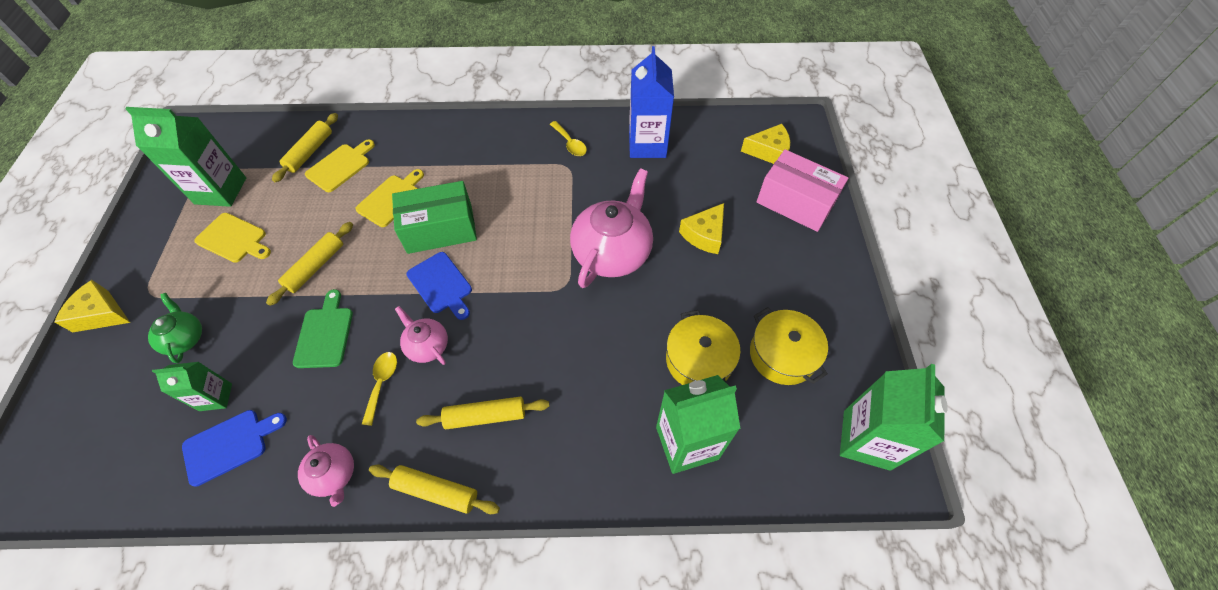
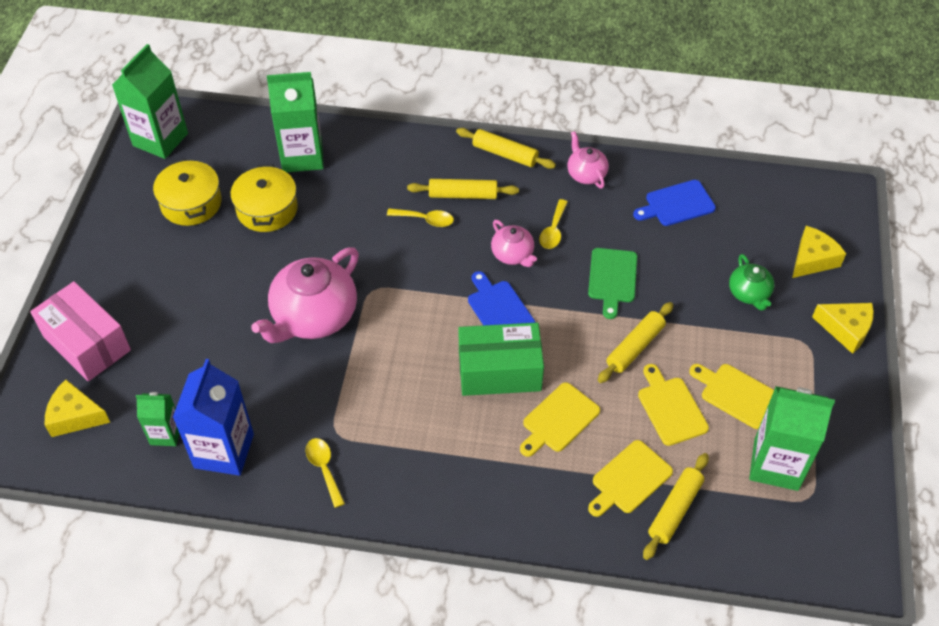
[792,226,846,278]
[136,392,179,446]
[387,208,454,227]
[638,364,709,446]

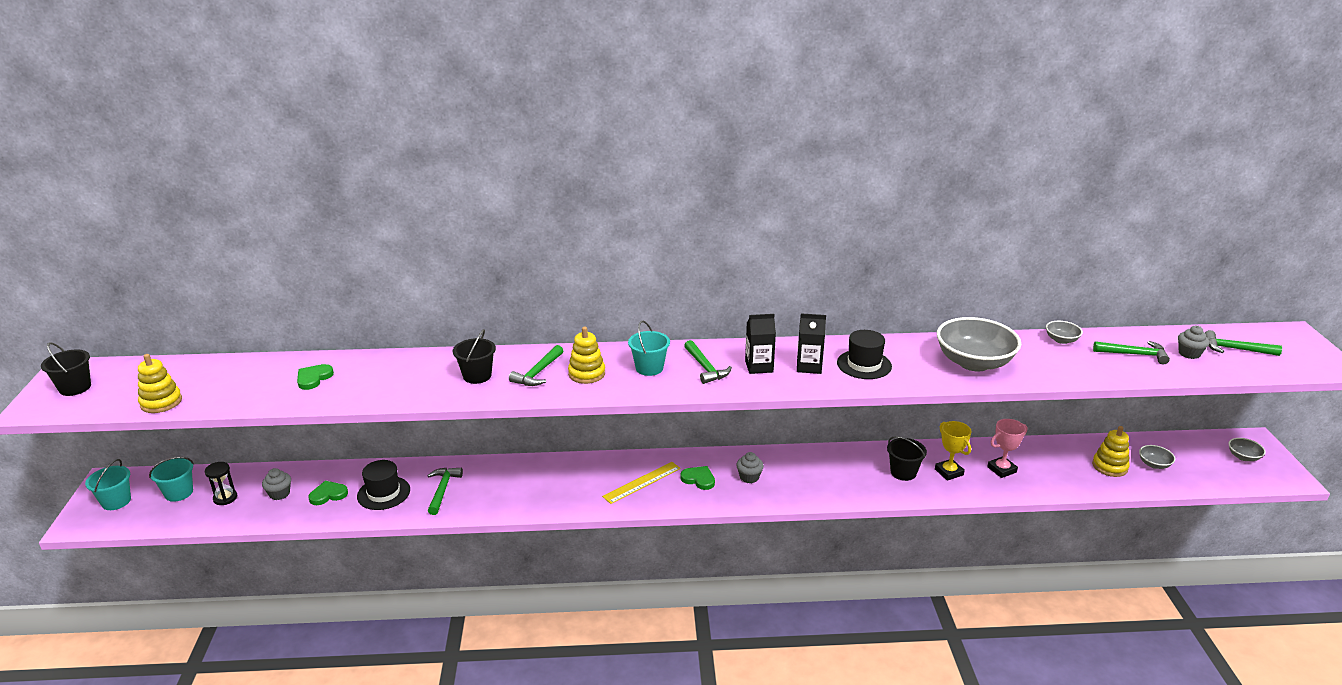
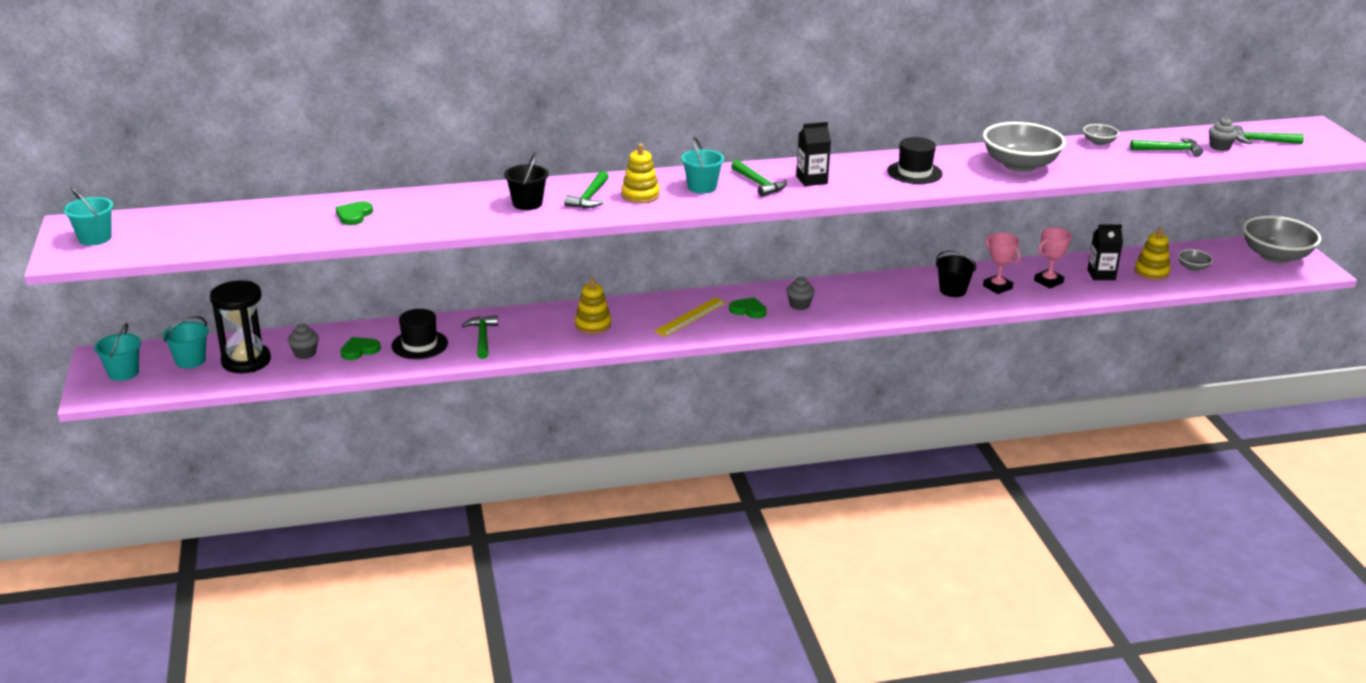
[1087,225,1123,280]
[64,187,114,246]
[575,278,611,334]
[983,233,1021,294]
[1243,216,1321,263]
[210,280,271,373]

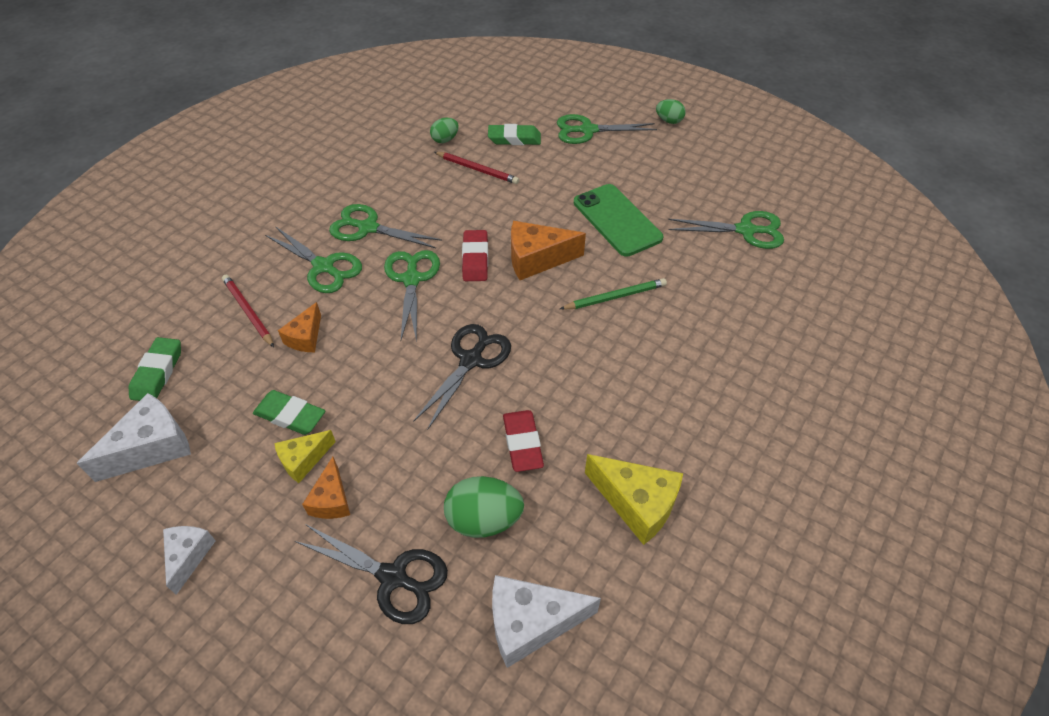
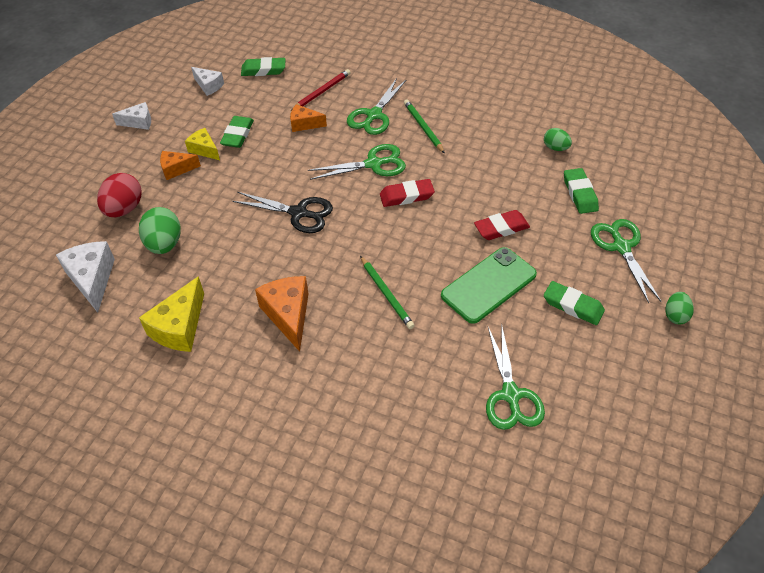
[434,152,519,184] (first image)
[404,100,445,154]
[255,276,308,352]
[191,67,224,96]
[474,210,530,240]
[97,173,141,217]
[544,281,605,325]

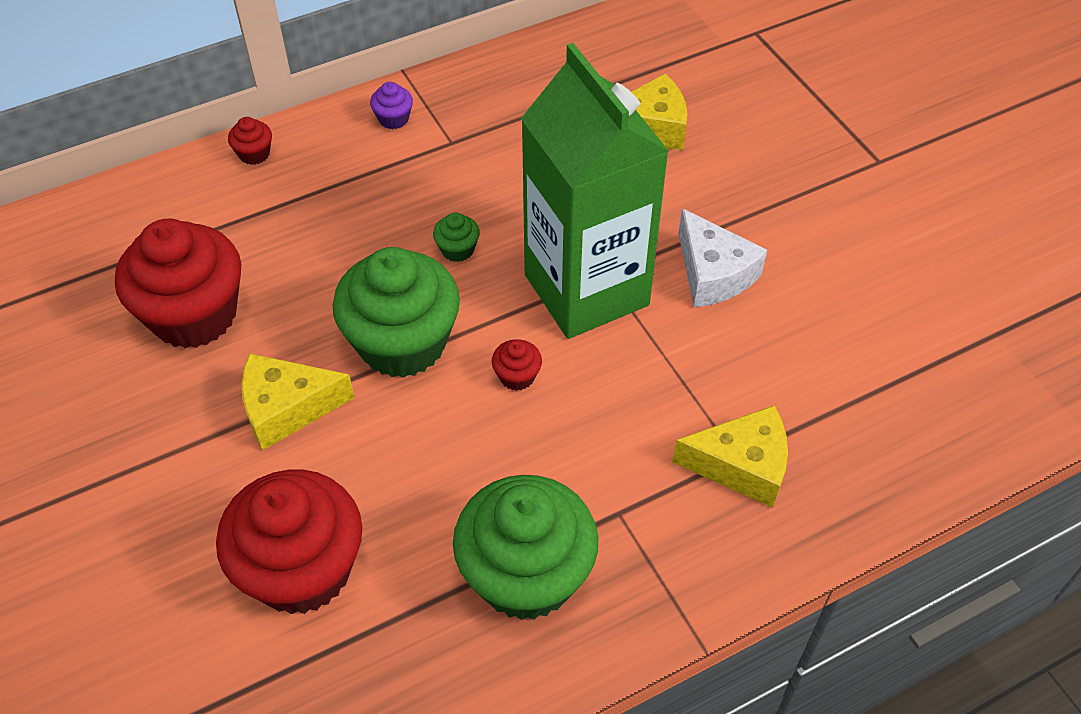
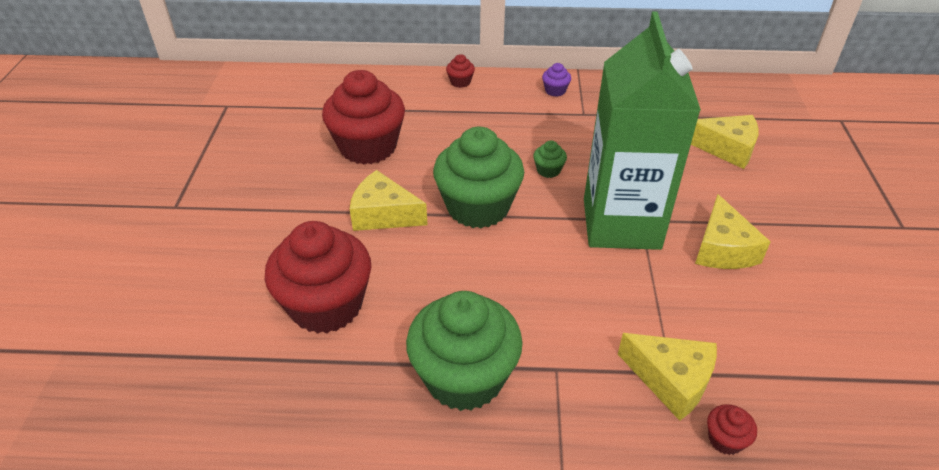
[695,194,771,269]
[707,404,757,455]

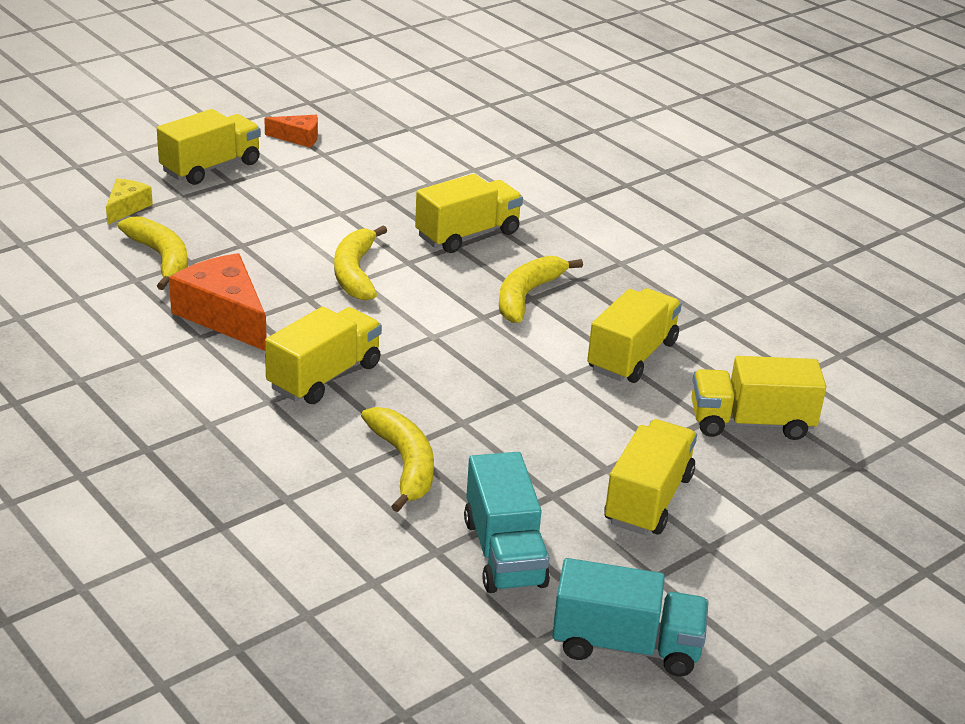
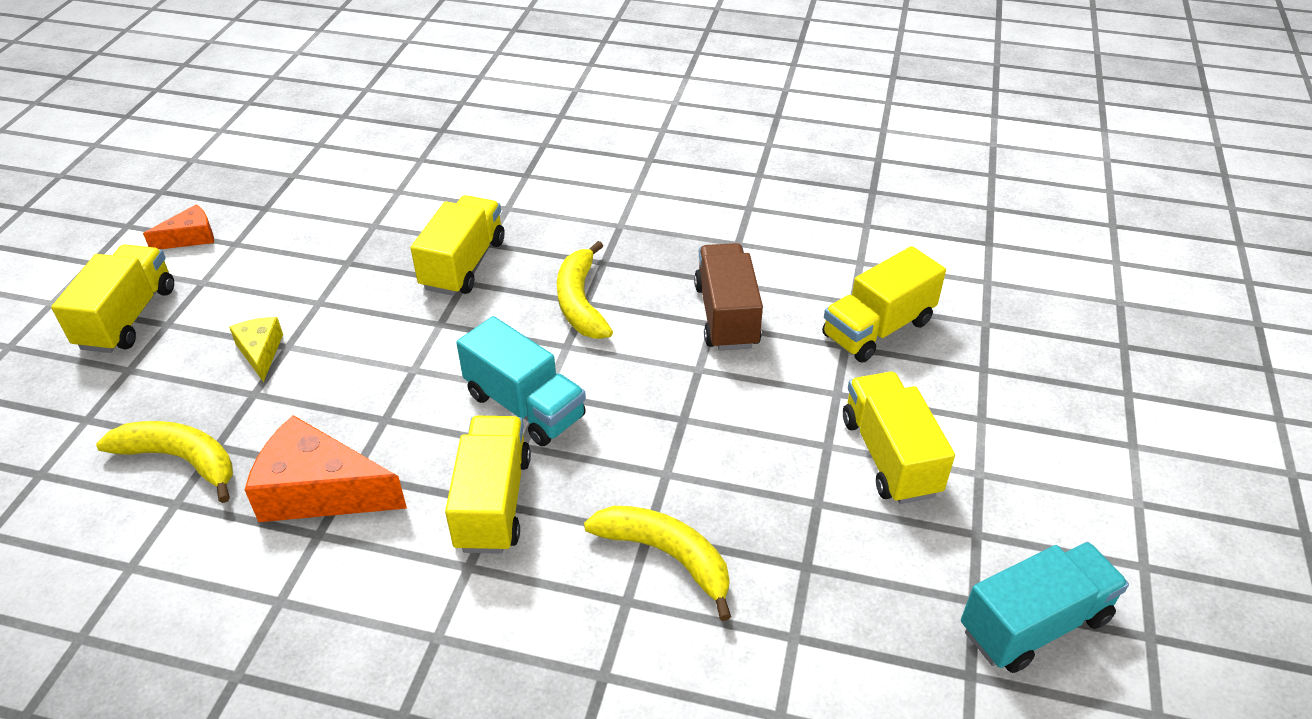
[229,317,283,382]
[334,225,387,301] (first image)
[694,243,763,351]
[456,316,586,446]

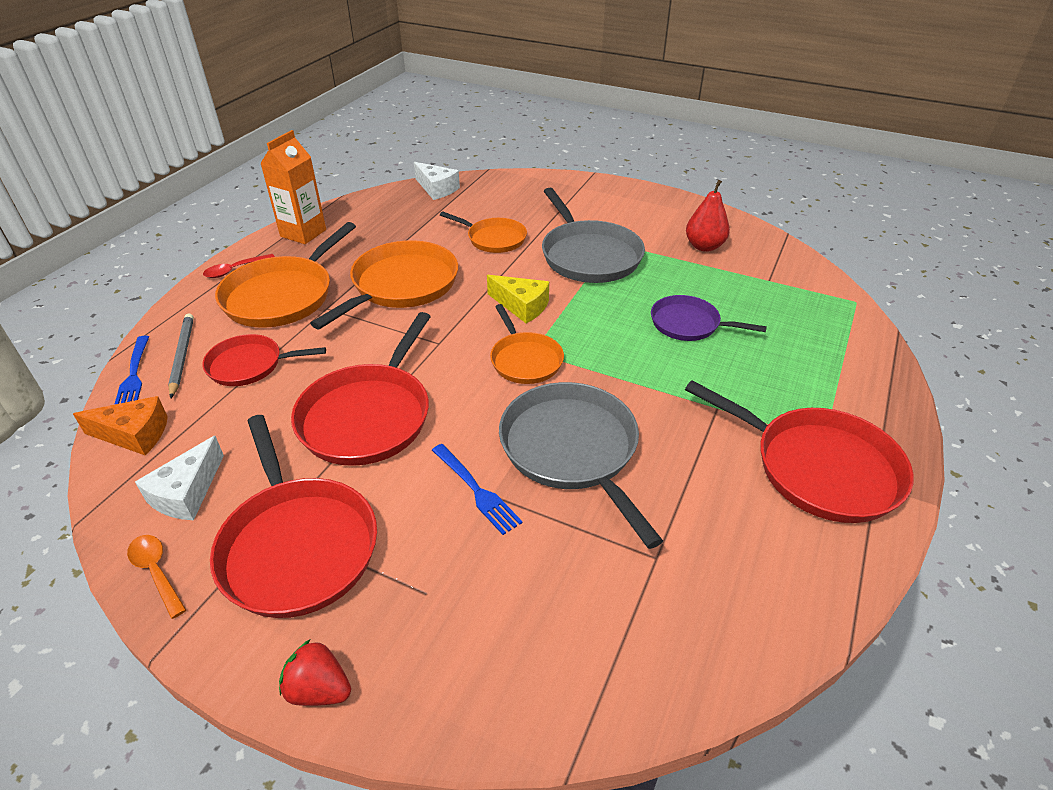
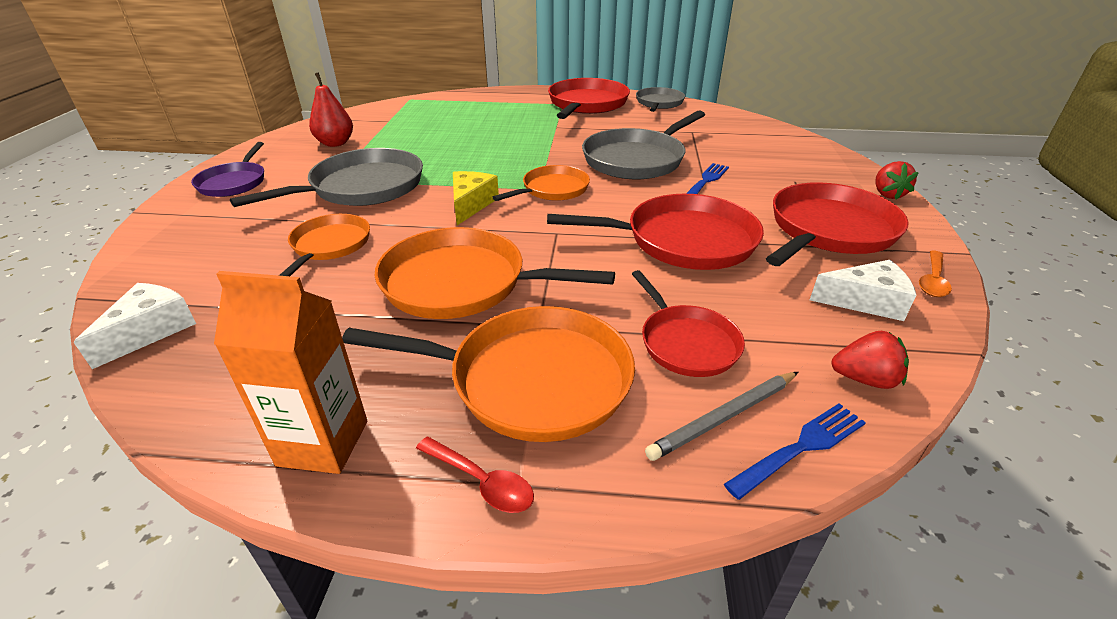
[191,142,264,197]
[832,331,909,389]
[636,87,685,112]

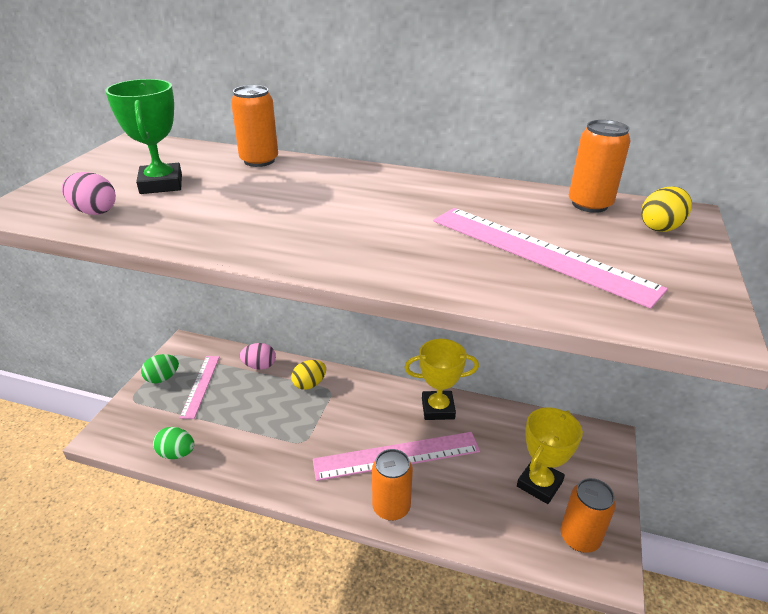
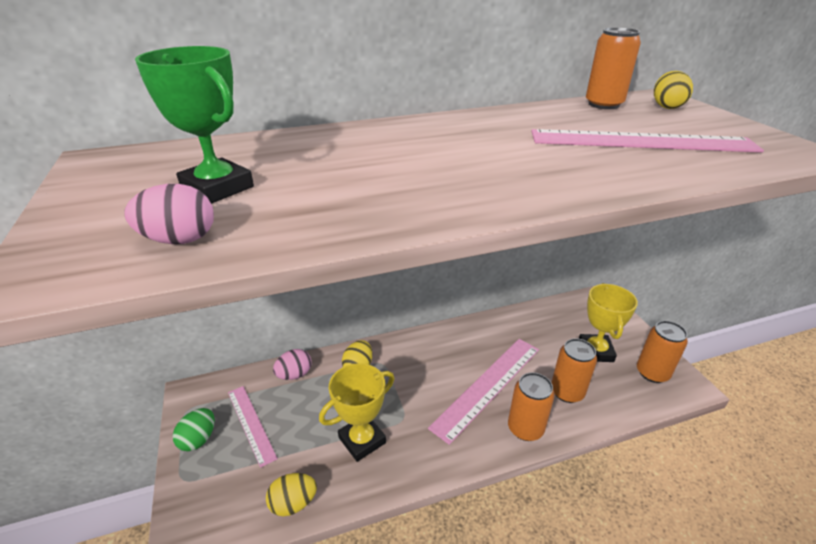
[551,338,597,403]
[319,363,394,462]
[266,473,317,516]

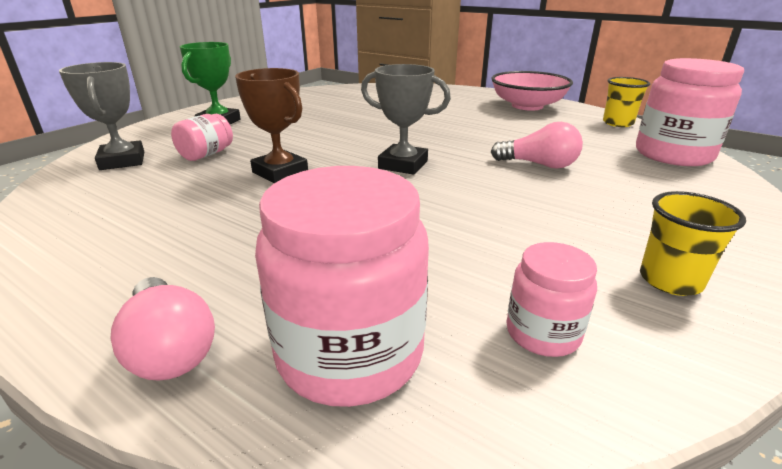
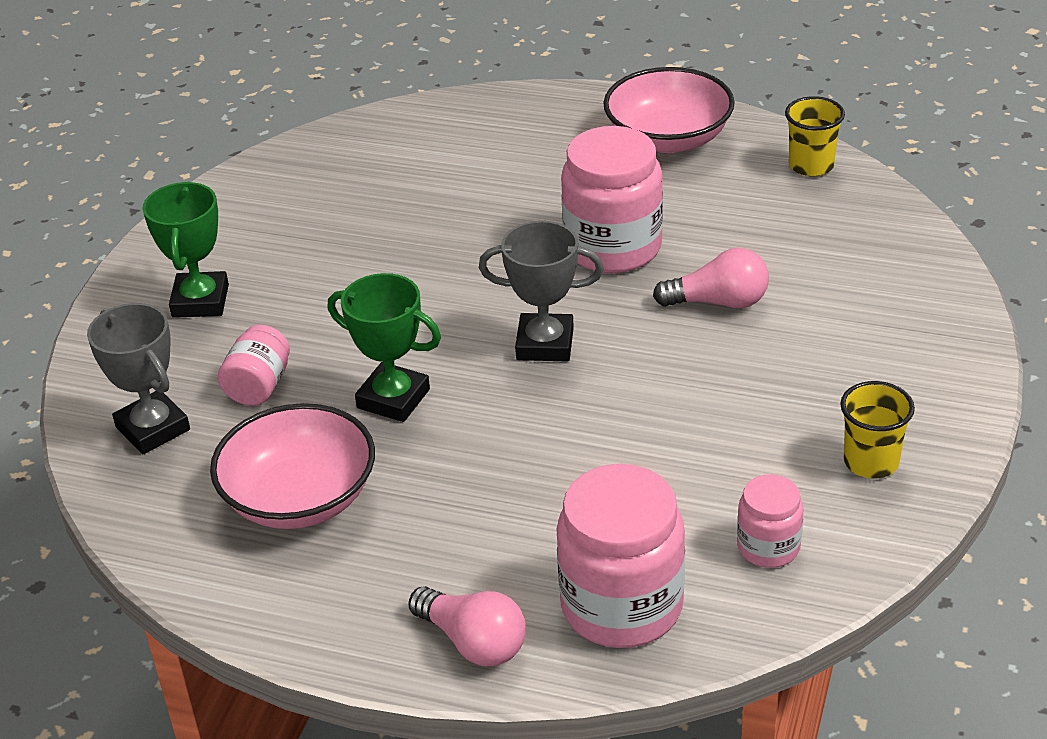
[561,126,663,273]
[327,273,441,422]
[210,403,375,529]

